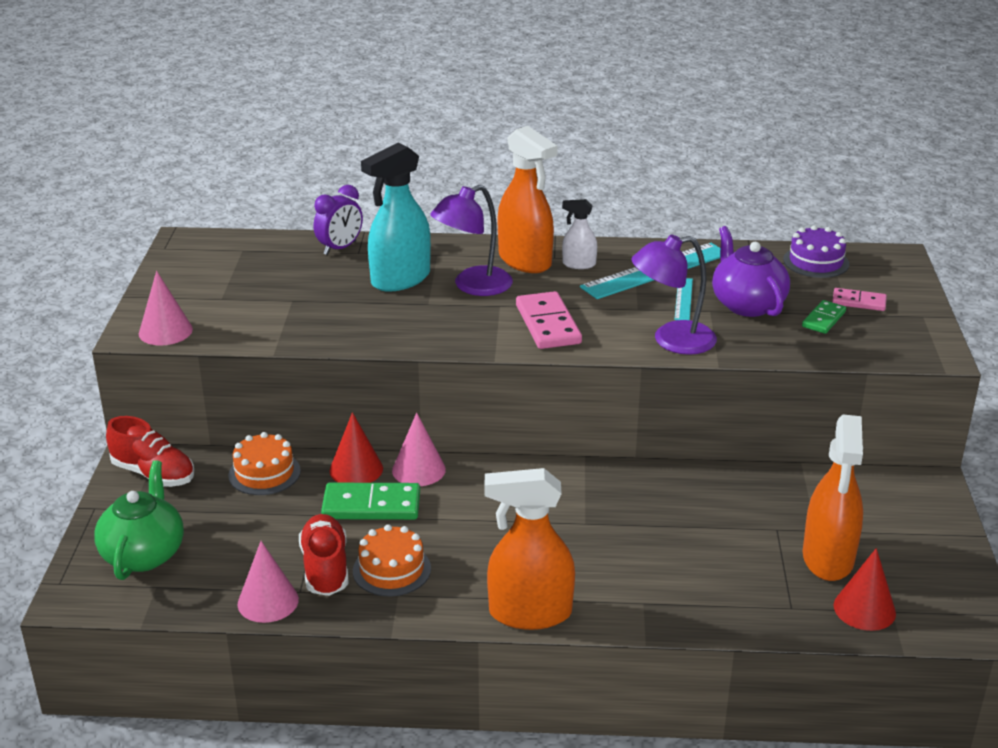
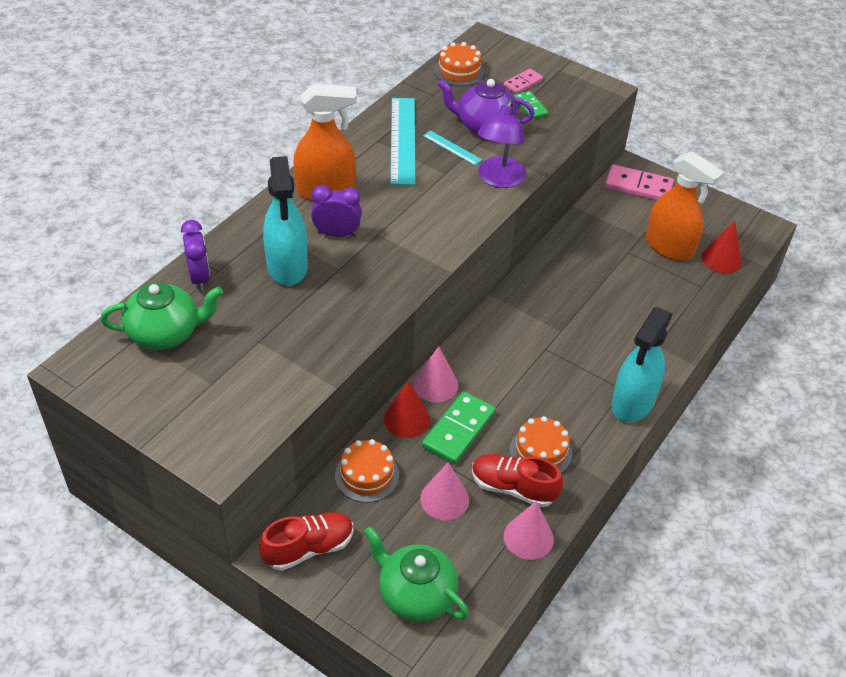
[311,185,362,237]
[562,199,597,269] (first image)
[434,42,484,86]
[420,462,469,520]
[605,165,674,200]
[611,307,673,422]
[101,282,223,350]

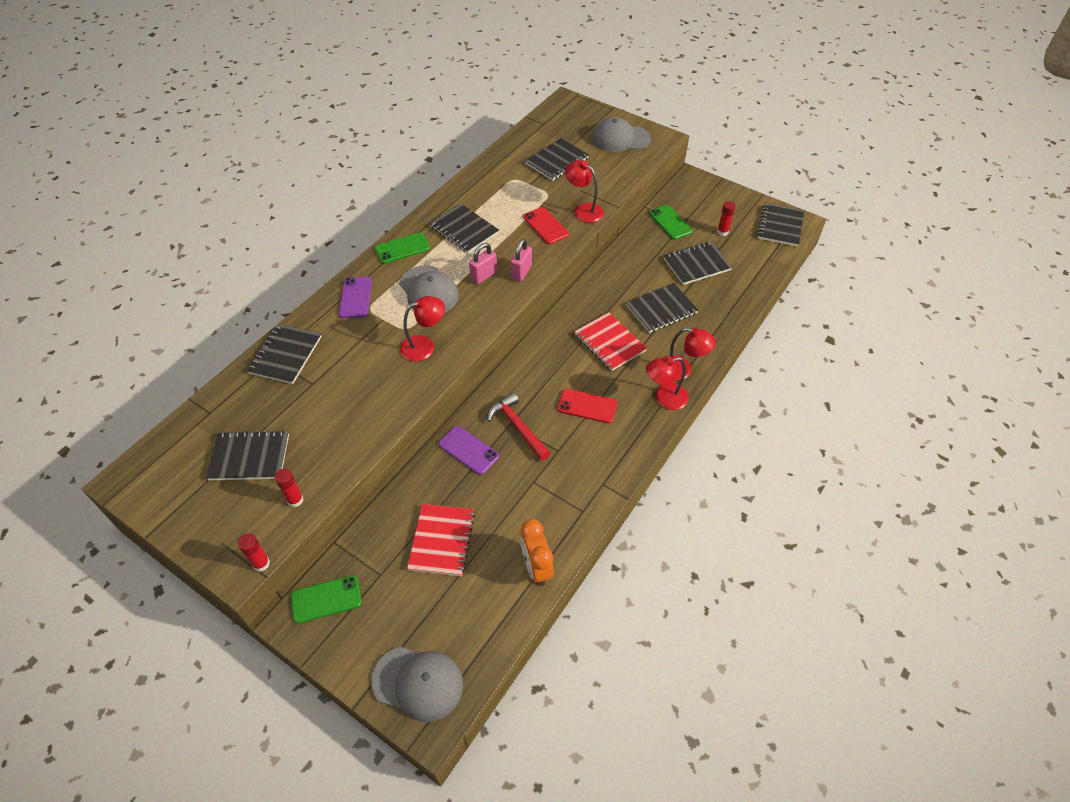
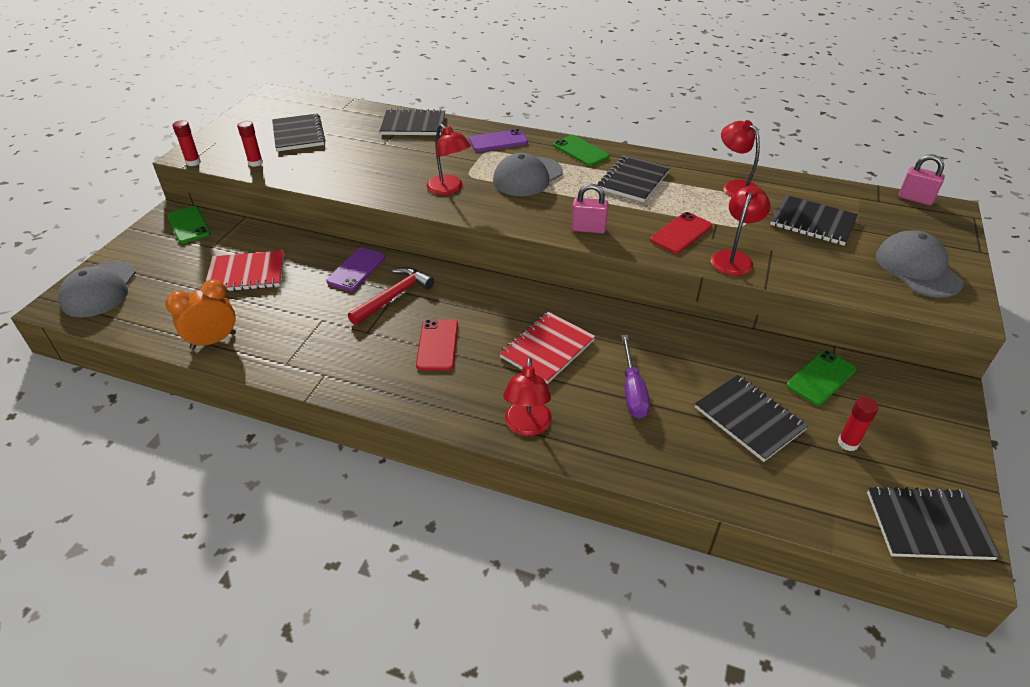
[898,154,945,205]
[621,335,650,419]
[721,120,760,197]

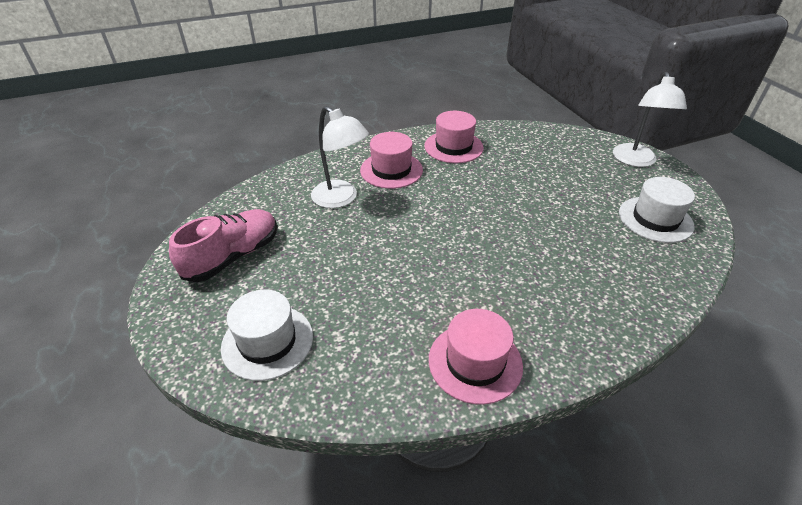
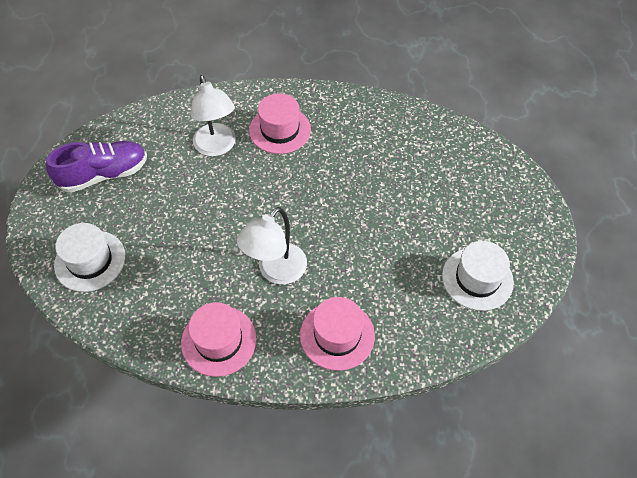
[237,207,307,284]
[300,297,375,371]
[46,141,147,193]

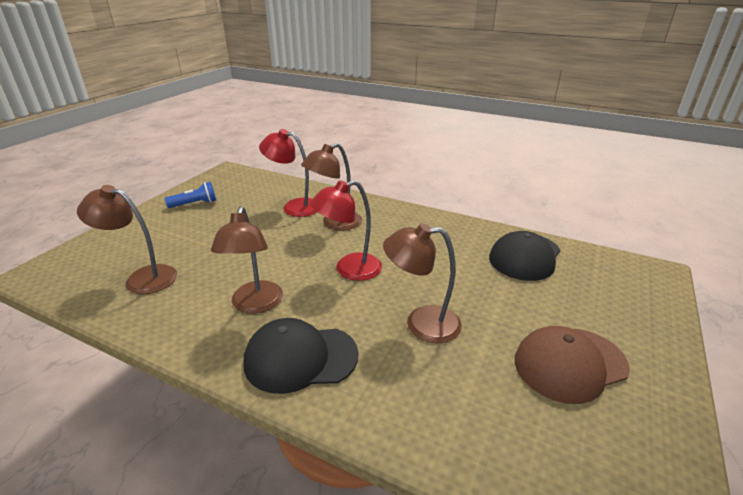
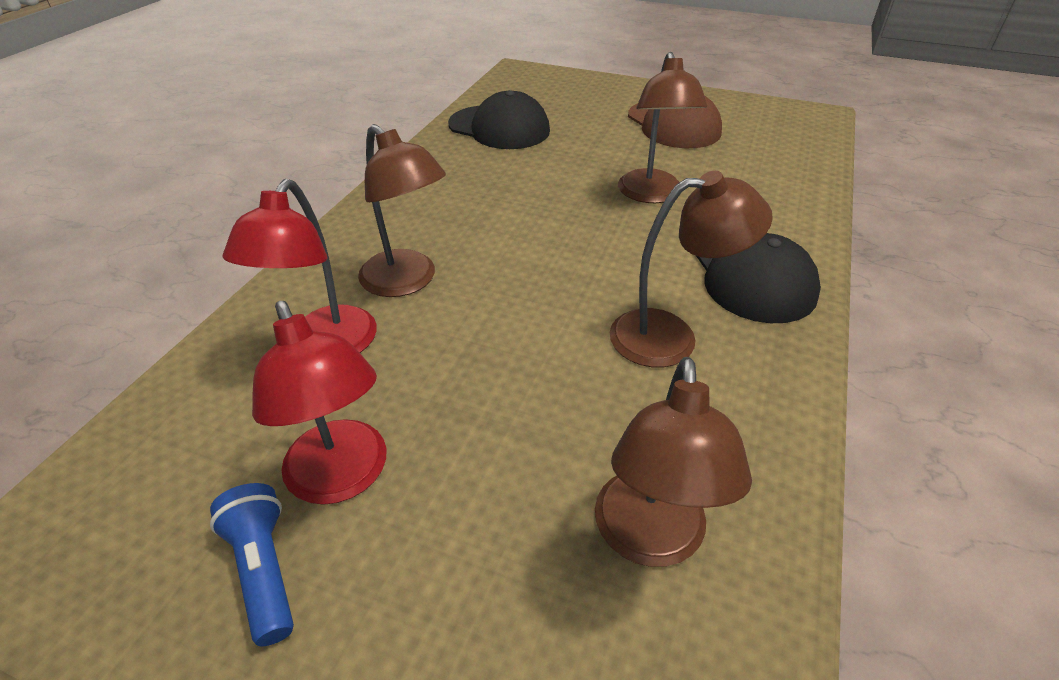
[252,301,387,505]

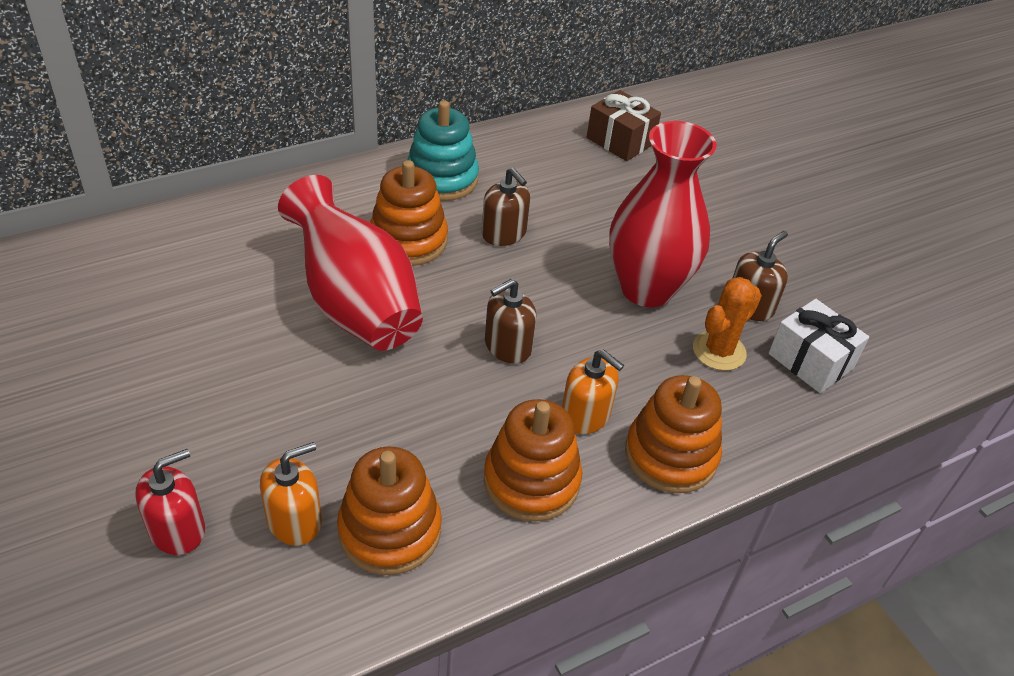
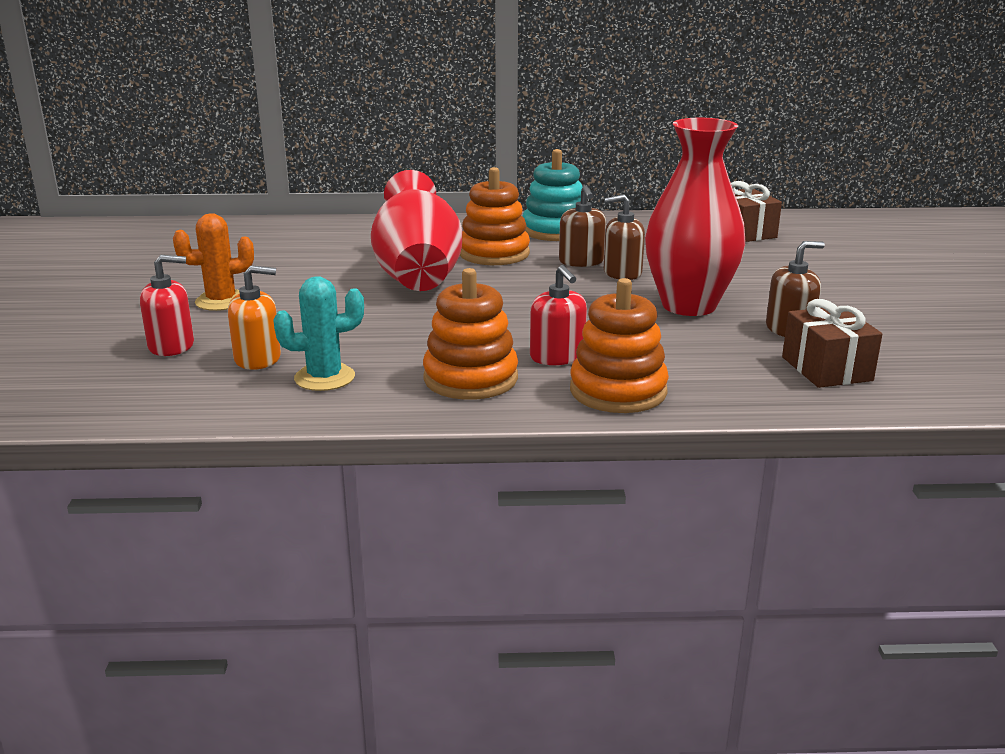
[173,213,254,311]
[604,194,645,280]
[782,299,882,388]
[530,265,587,365]
[273,276,364,391]

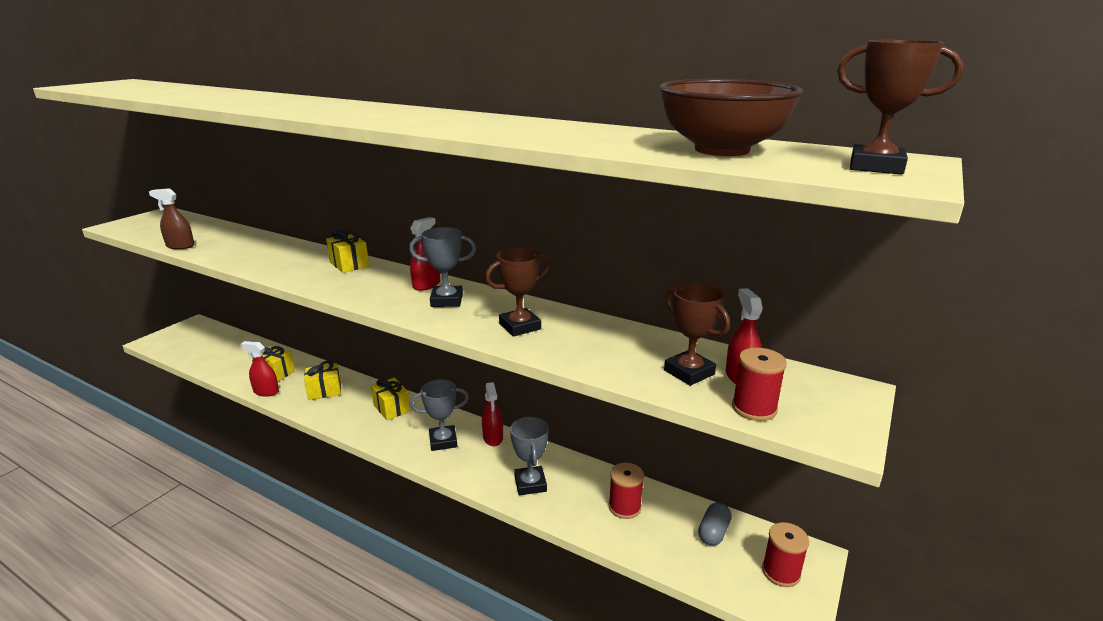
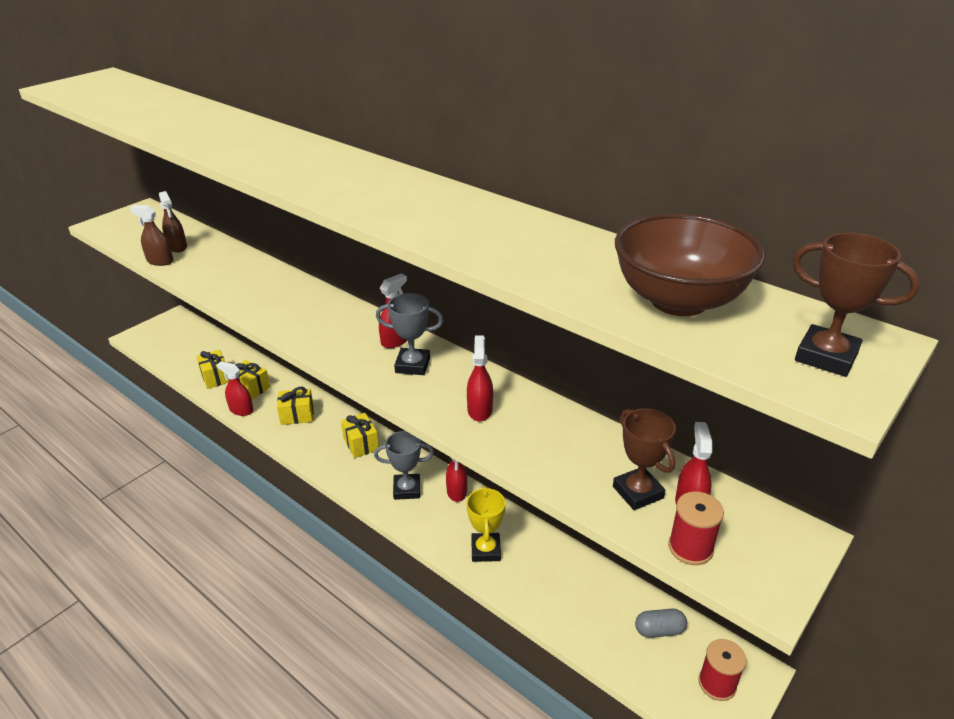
[196,350,229,389]
[467,336,493,422]
[466,486,505,562]
[609,463,644,519] (first image)
[635,609,687,638]
[159,191,187,253]

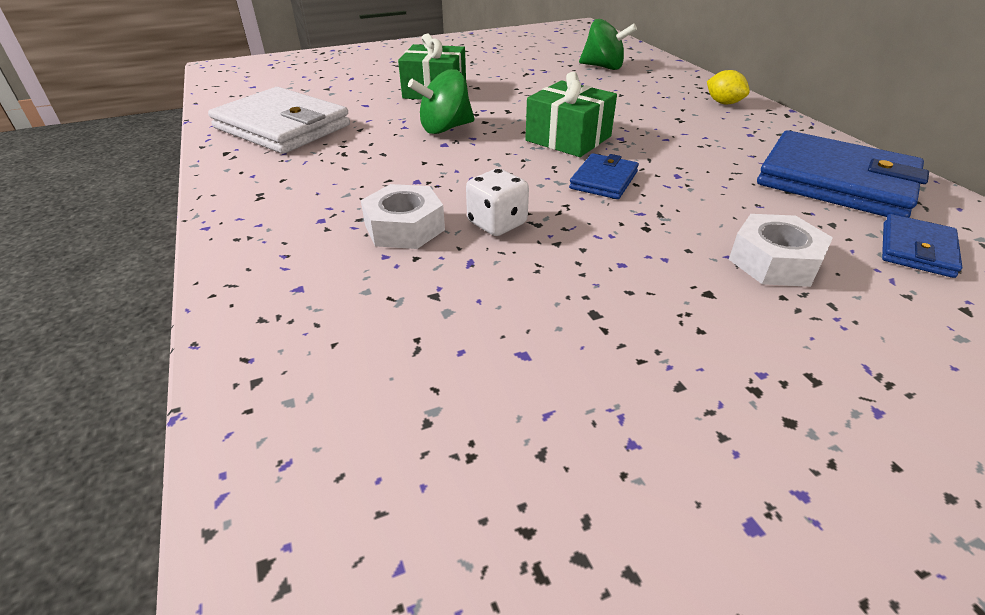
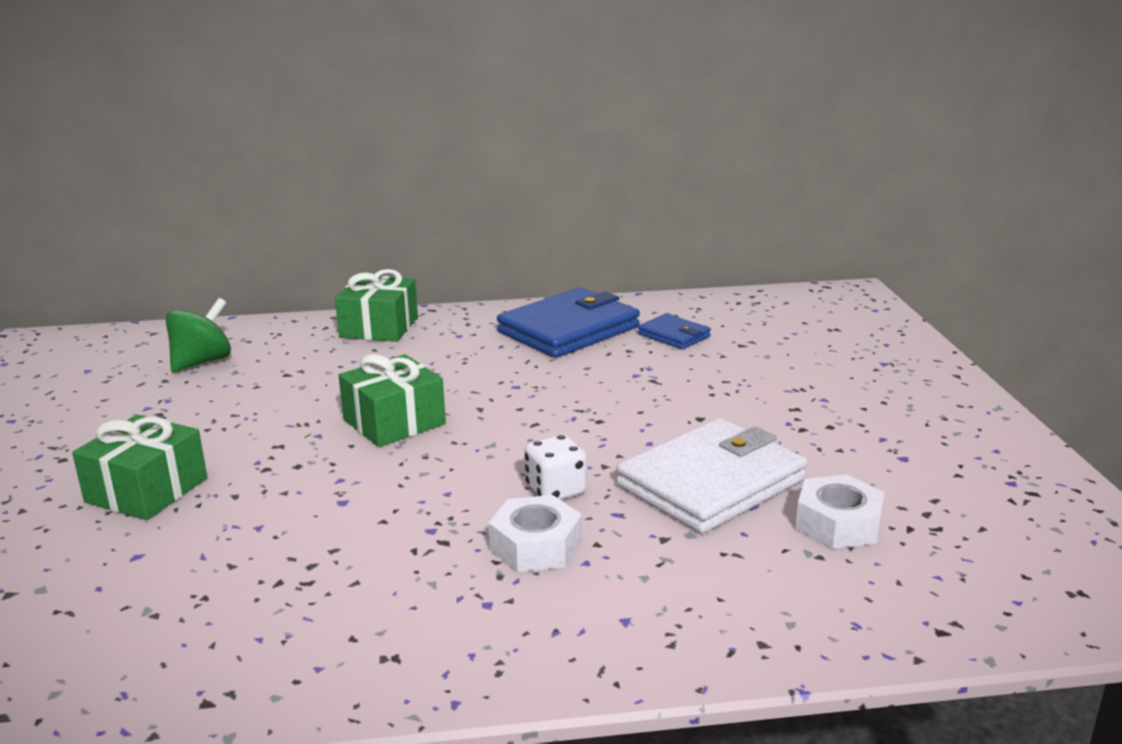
[408,69,475,134] (first image)
[335,269,418,342]
[616,418,807,534]
[569,153,639,199] (first image)
[795,475,885,549]

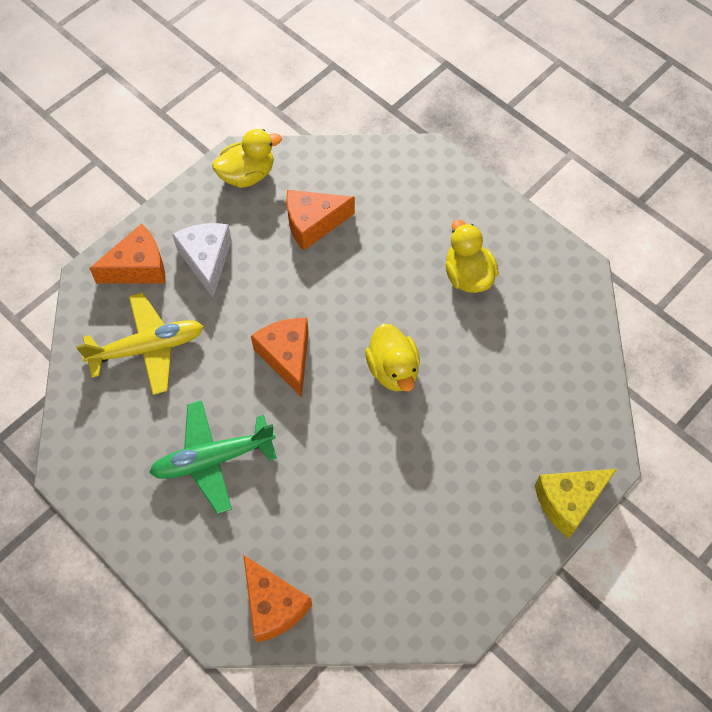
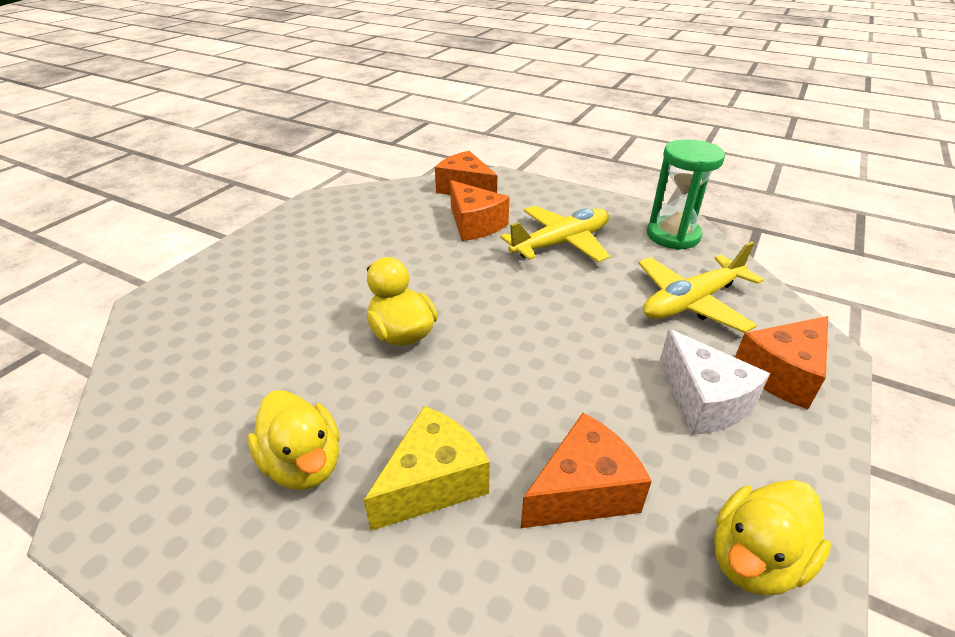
[450,180,510,241]
[500,206,610,263]
[364,406,490,531]
[647,139,725,250]

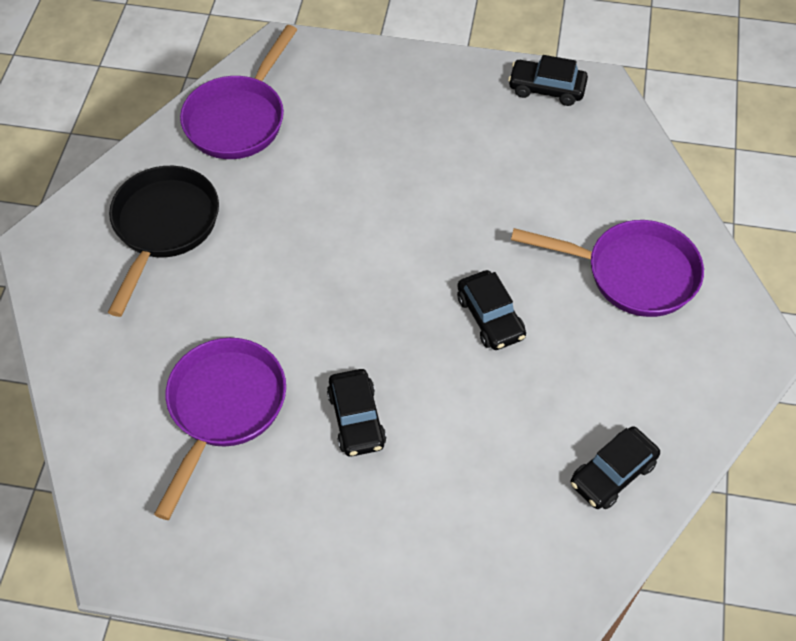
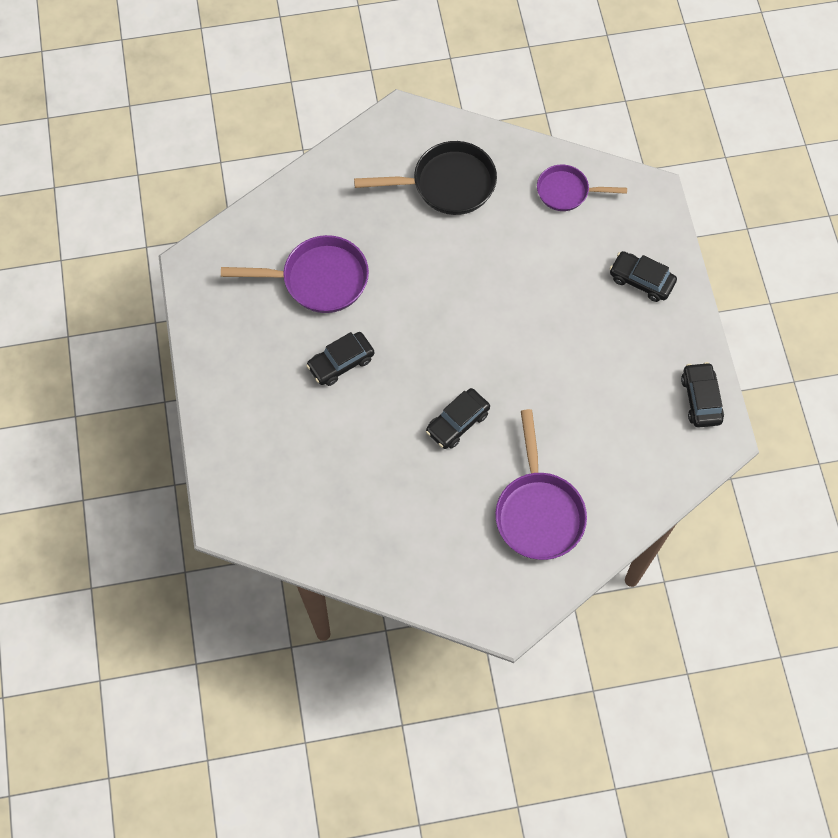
[537,165,627,211]
[610,251,677,302]

